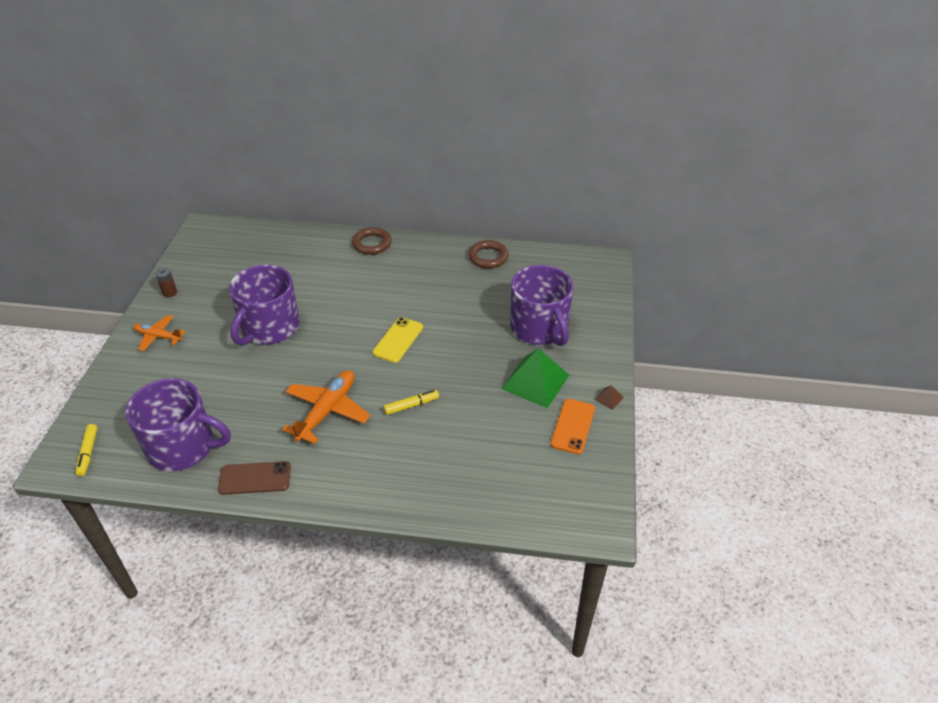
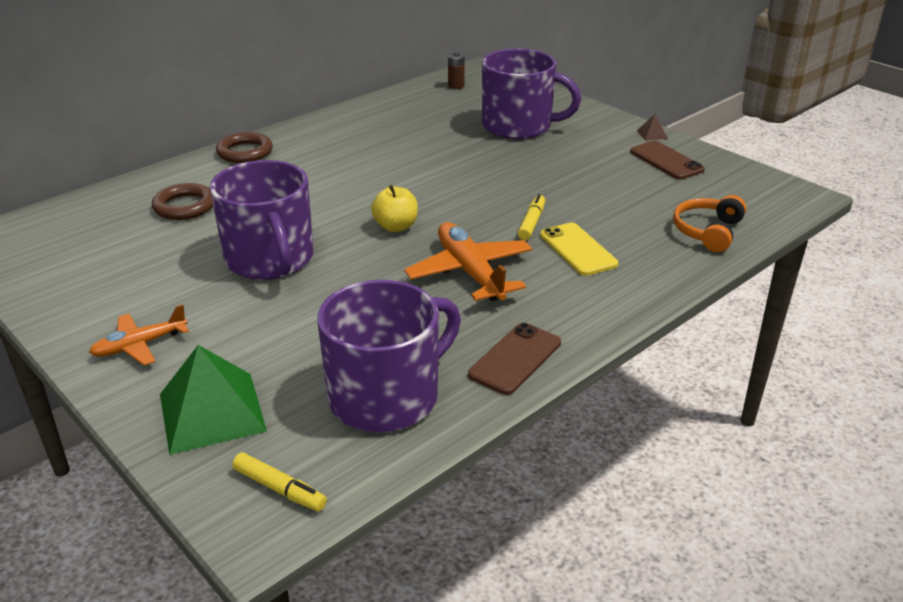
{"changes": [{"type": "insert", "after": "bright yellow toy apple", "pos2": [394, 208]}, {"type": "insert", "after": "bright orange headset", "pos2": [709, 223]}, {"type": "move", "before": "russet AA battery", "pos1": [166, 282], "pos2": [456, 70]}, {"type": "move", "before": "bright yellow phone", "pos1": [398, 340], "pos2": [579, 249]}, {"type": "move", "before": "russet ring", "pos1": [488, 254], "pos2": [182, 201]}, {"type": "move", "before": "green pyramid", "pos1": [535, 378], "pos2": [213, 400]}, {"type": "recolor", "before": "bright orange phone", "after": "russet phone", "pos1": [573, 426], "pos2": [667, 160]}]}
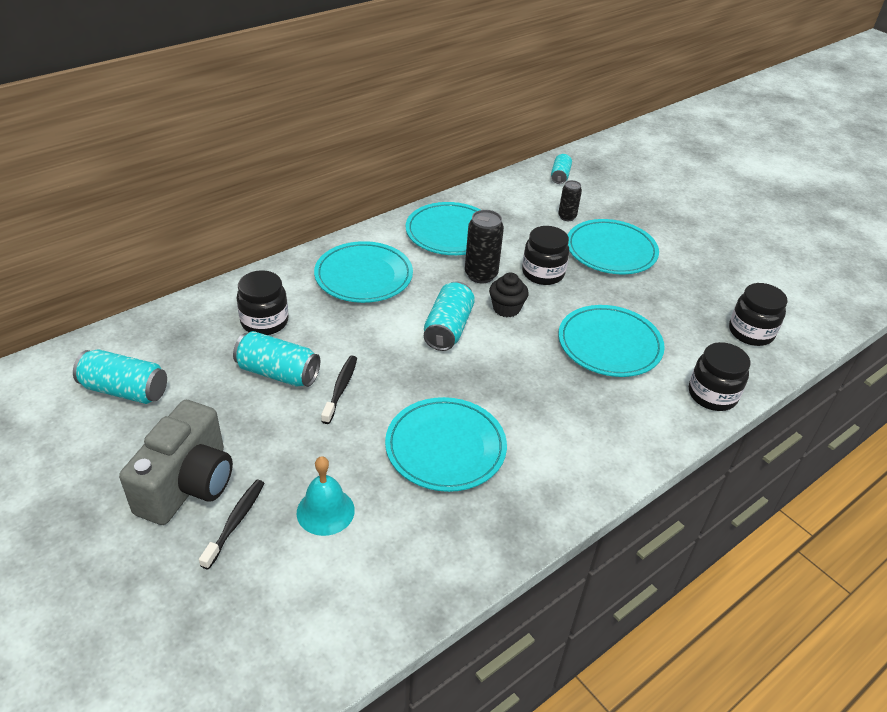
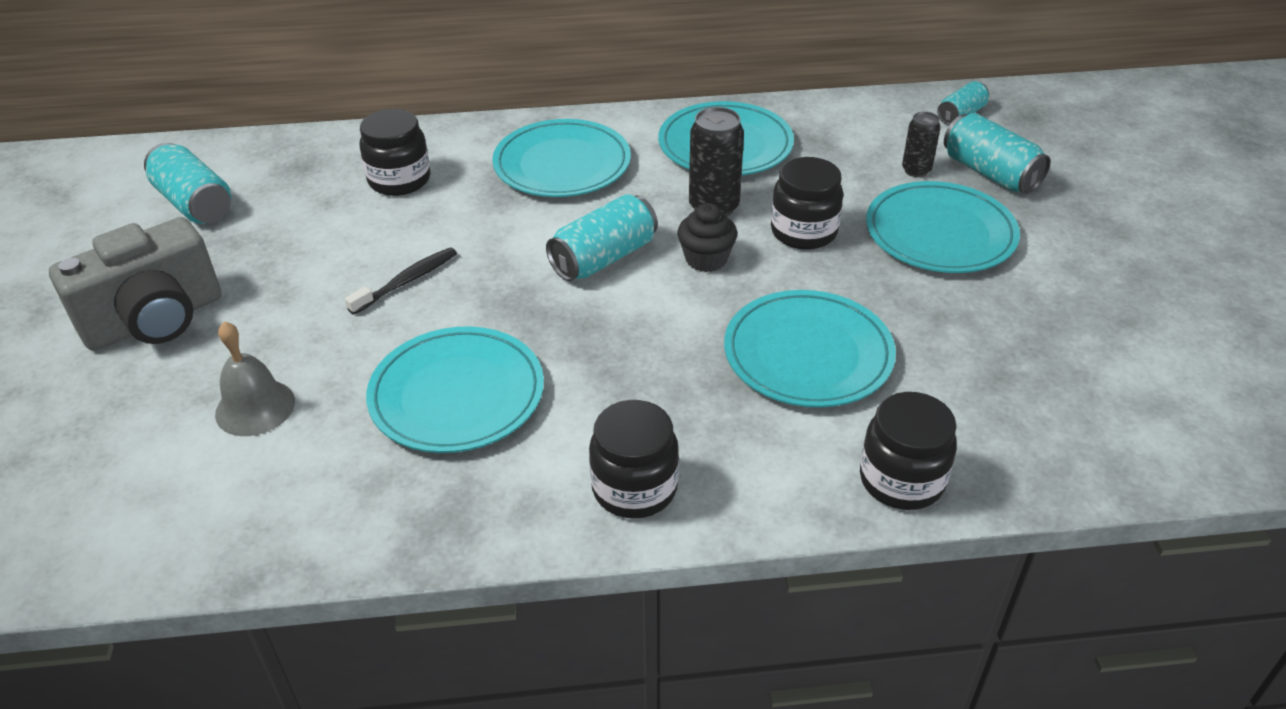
{"changes": [{"type": "delete", "before": "black dental brush", "pos1": [231, 525]}, {"type": "move", "before": "aqua soda can", "pos1": [276, 359], "pos2": [997, 153]}, {"type": "move", "before": "black preserve jar", "pos1": [758, 314], "pos2": [634, 459]}, {"type": "recolor", "before": "aqua bell", "after": "gray bell", "pos1": [326, 496], "pos2": [255, 379]}]}
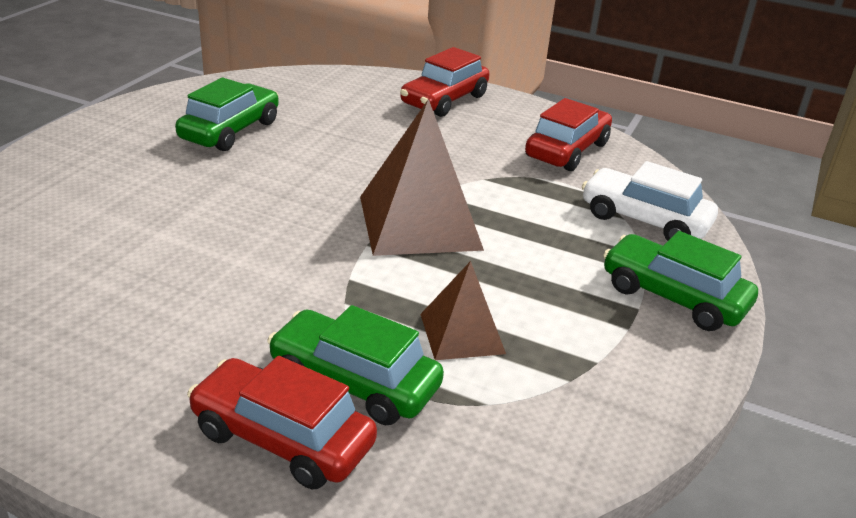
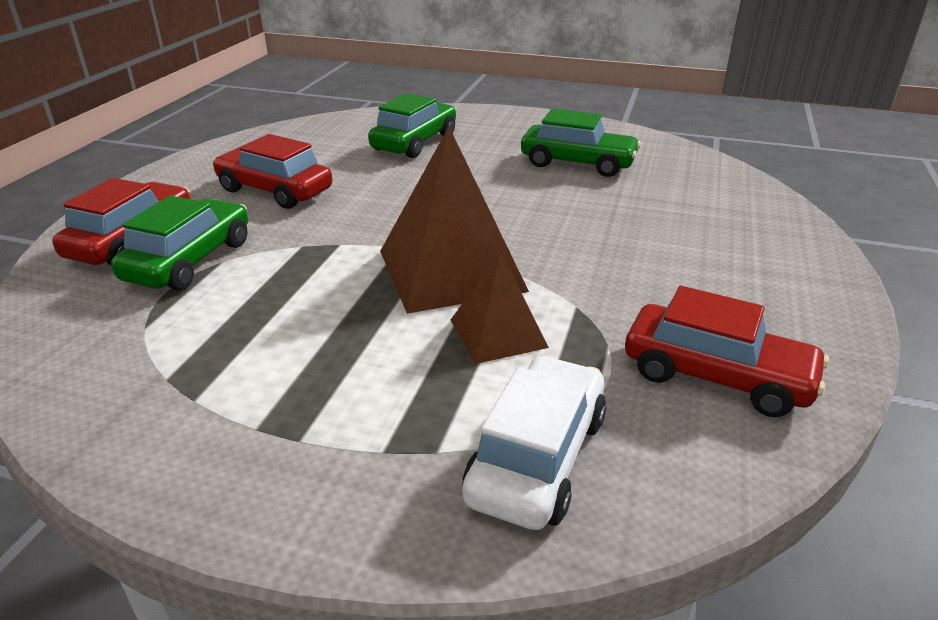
{"changes": [{"type": "move", "before": "red automobile", "pos1": [445, 82], "pos2": [272, 171]}, {"type": "move", "before": "russet pyramid", "pos1": [463, 310], "pos2": [500, 307]}, {"type": "move", "before": "green automobile", "pos1": [680, 281], "pos2": [412, 125]}]}
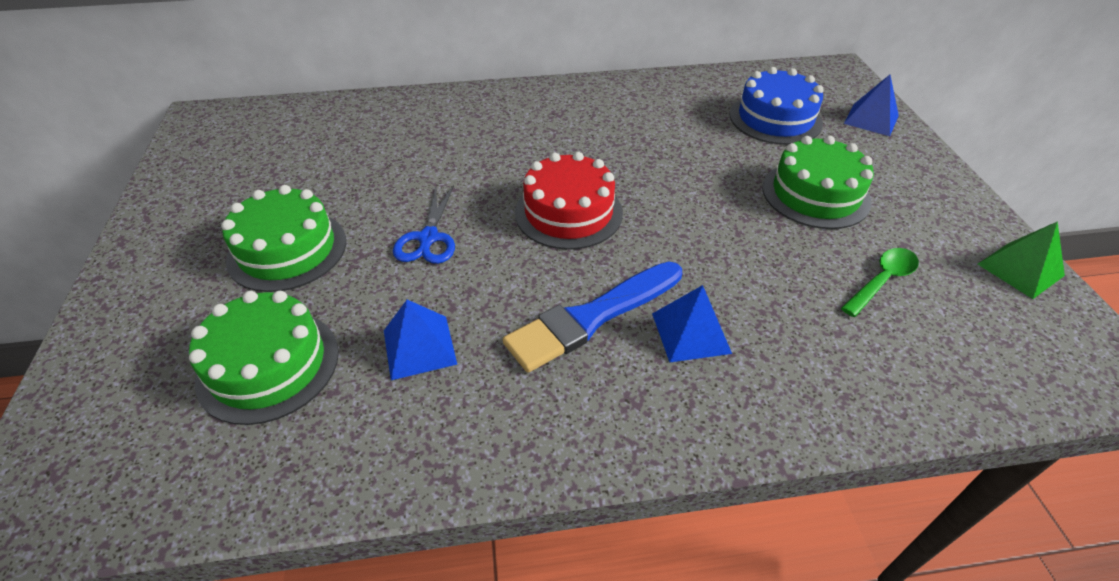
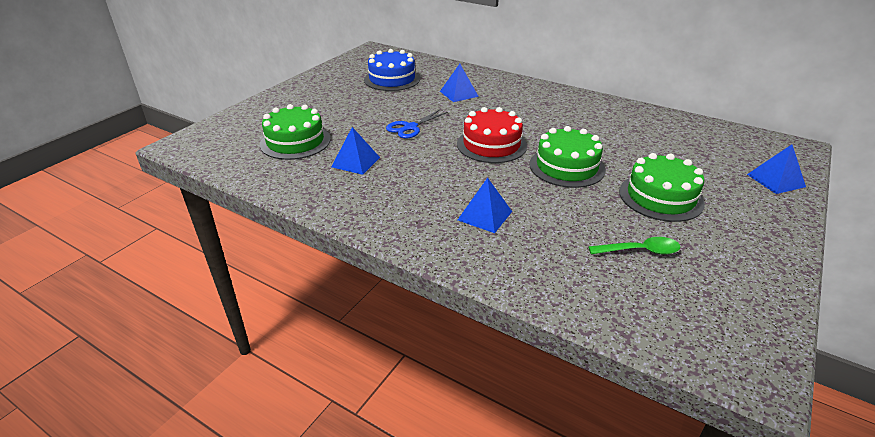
{"changes": [{"type": "delete", "before": "cobalt paint brush", "pos1": [592, 317]}, {"type": "delete", "before": "green pyramid", "pos1": [1021, 260]}, {"type": "insert", "after": "cobalt pyramid", "pos2": [459, 83]}, {"type": "move", "before": "green gateau", "pos1": [283, 238], "pos2": [567, 157]}, {"type": "move", "before": "cobalt gateau", "pos1": [777, 106], "pos2": [392, 70]}]}
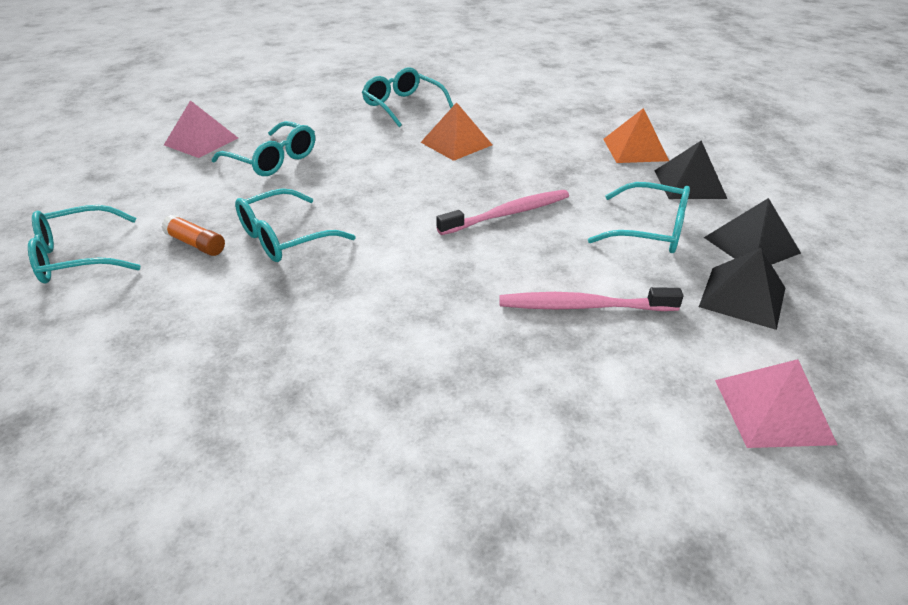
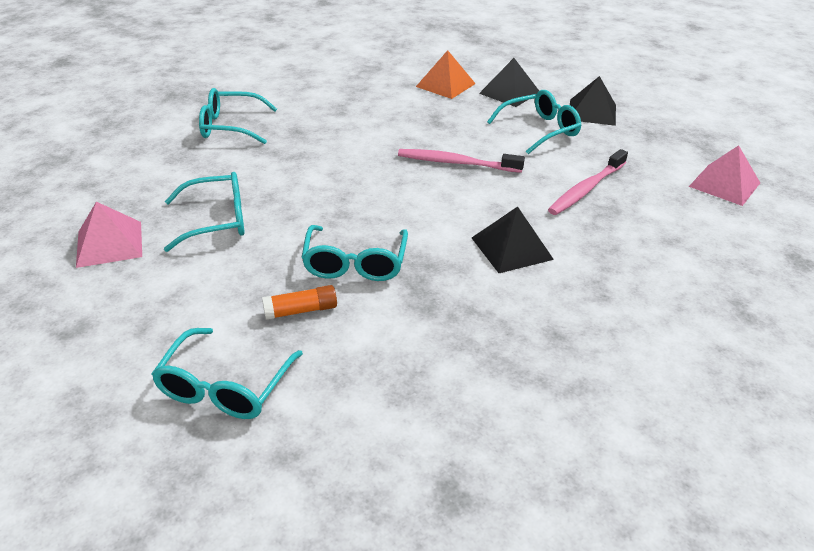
{"changes": [{"type": "delete", "before": "bright orange pyramid", "pos1": [456, 131]}, {"type": "move", "before": "black pyramid", "pos1": [742, 289], "pos2": [513, 240]}, {"type": "rotate", "before": "pink dental brush", "pos1": [502, 212], "pos2": [461, 161], "turn": -90}]}
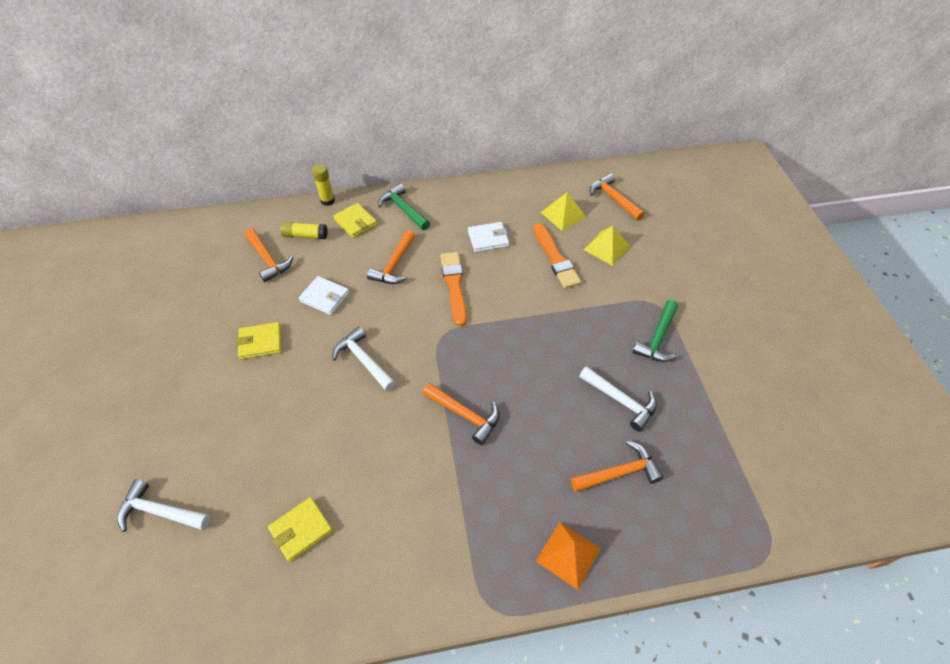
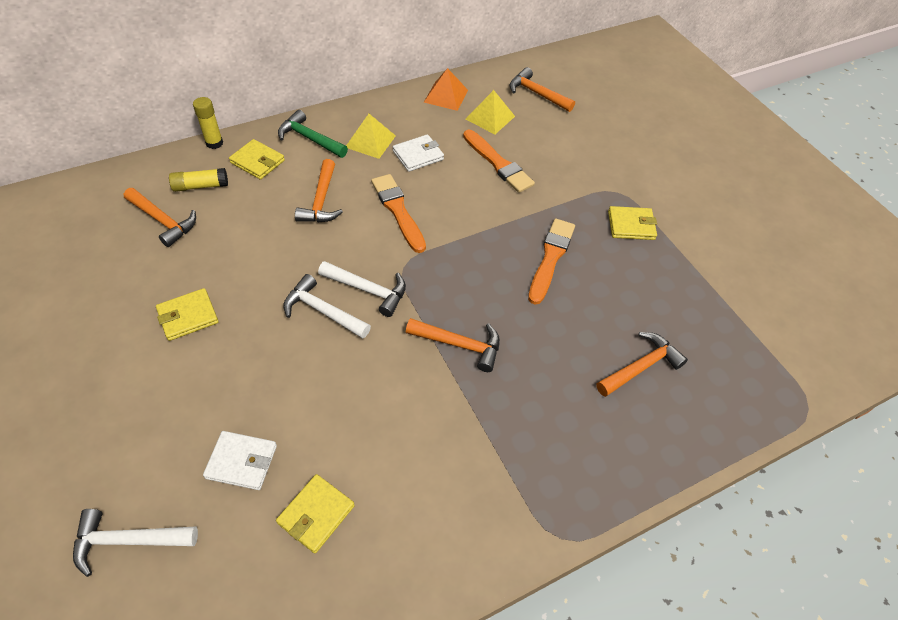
{"changes": [{"type": "insert", "after": "bright orange paint brush", "pos2": [551, 261]}, {"type": "move", "before": "white wallet", "pos1": [324, 295], "pos2": [240, 460]}, {"type": "move", "before": "bright orange pyramid", "pos1": [568, 556], "pos2": [446, 89]}, {"type": "move", "before": "white claw hammer", "pos1": [618, 399], "pos2": [362, 289]}, {"type": "move", "before": "bright yellow pyramid", "pos1": [607, 246], "pos2": [371, 136]}, {"type": "replace", "before": "green claw hammer", "after": "bright yellow wallet", "pos1": [655, 331], "pos2": [632, 223]}]}
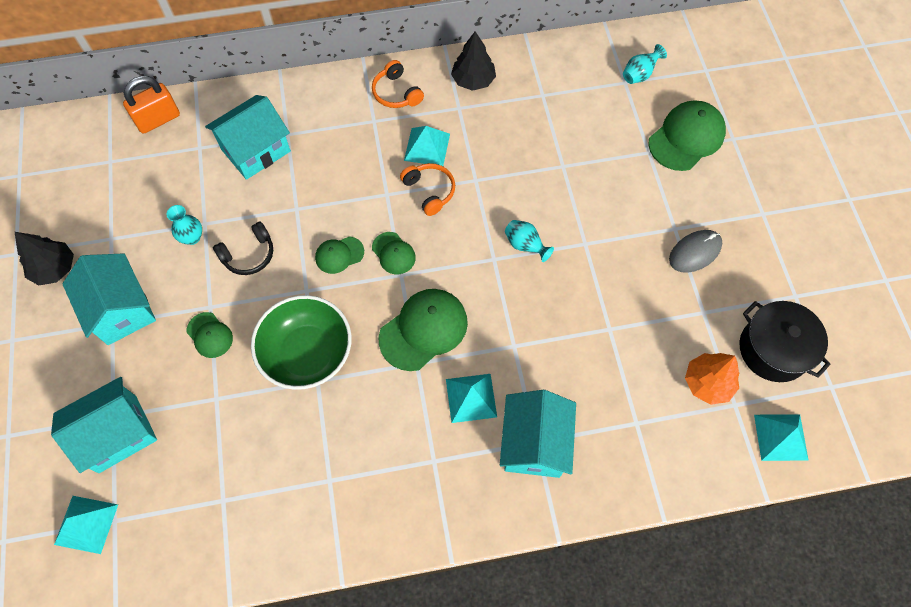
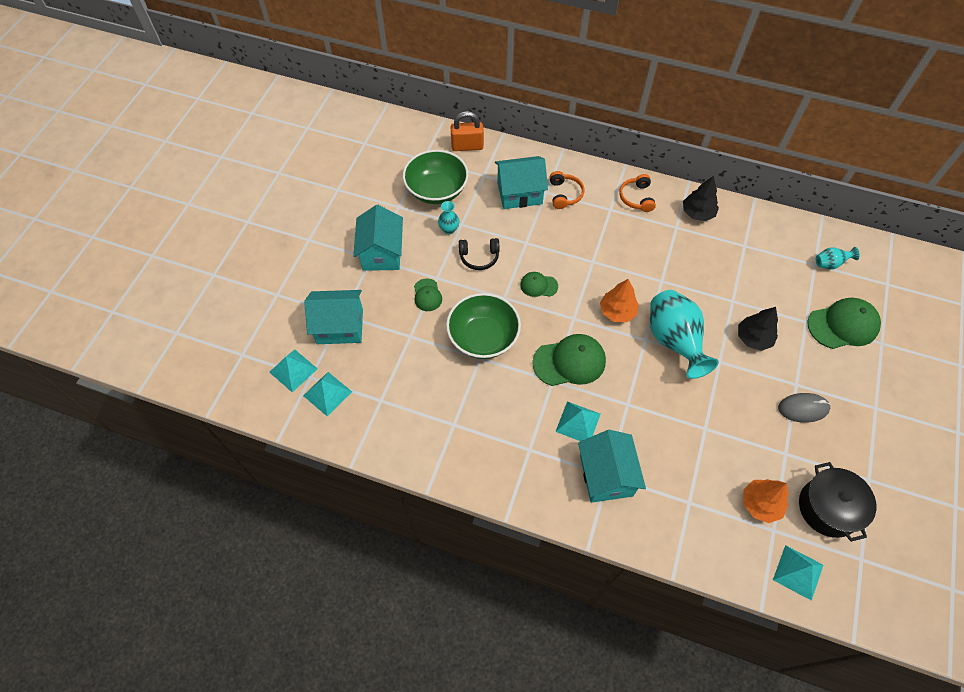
{"changes": [{"type": "delete", "before": "green cap", "pos1": [394, 253]}, {"type": "insert", "after": "green serving bowl", "pos2": [436, 177]}, {"type": "insert", "after": "bright orange toy tree", "pos2": [619, 300]}, {"type": "move", "before": "black toy tree", "pos1": [44, 259], "pos2": [758, 329]}, {"type": "move", "before": "bright orange headset", "pos1": [427, 189], "pos2": [567, 190]}, {"type": "move", "before": "aqua pyramid", "pos1": [427, 146], "pos2": [327, 394]}, {"type": "rotate", "before": "aqua toy house", "pos1": [538, 434], "pos2": [612, 466], "turn": -45}, {"type": "resize", "before": "aqua flower vase", "pos1": [529, 241], "pos2": [684, 334], "scale": 2.2}]}
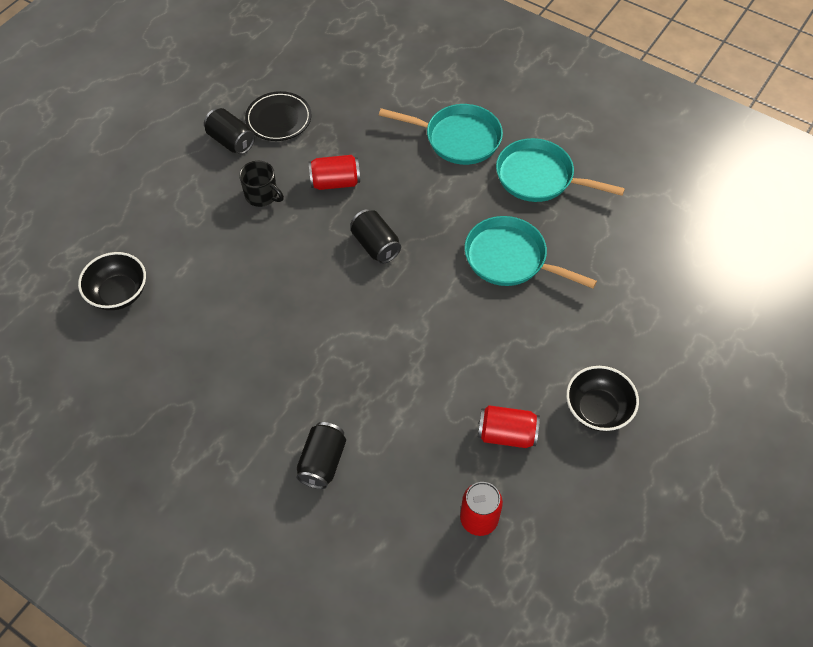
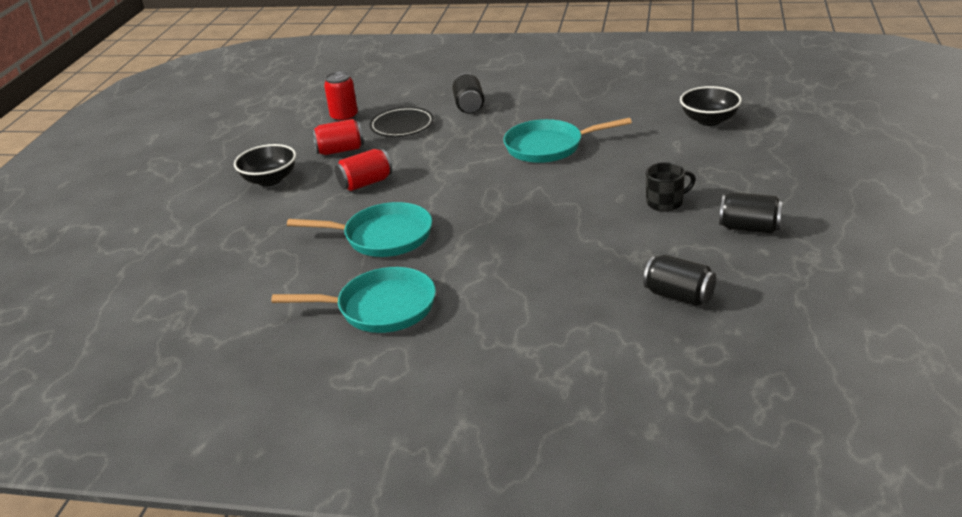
{"changes": [{"type": "move", "before": "black dinner plate", "pos1": [278, 116], "pos2": [401, 122]}, {"type": "move", "before": "red soda can", "pos1": [334, 172], "pos2": [363, 170]}, {"type": "move", "before": "black soda can", "pos1": [376, 236], "pos2": [679, 280]}, {"type": "move", "before": "aqua pan", "pos1": [441, 134], "pos2": [567, 140]}, {"type": "rotate", "before": "black tea mug", "pos1": [261, 184], "pos2": [671, 187], "turn": 150}]}
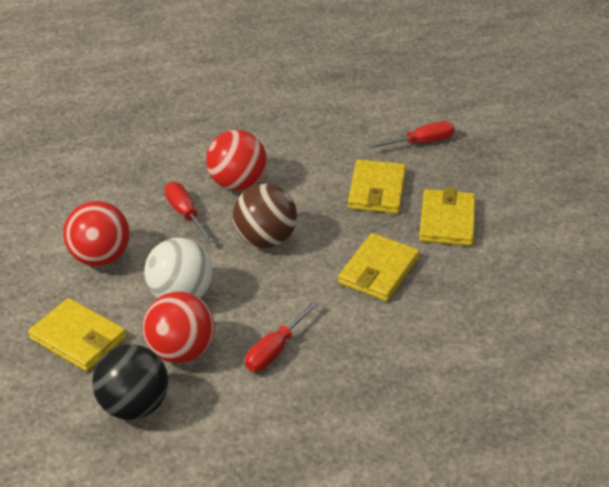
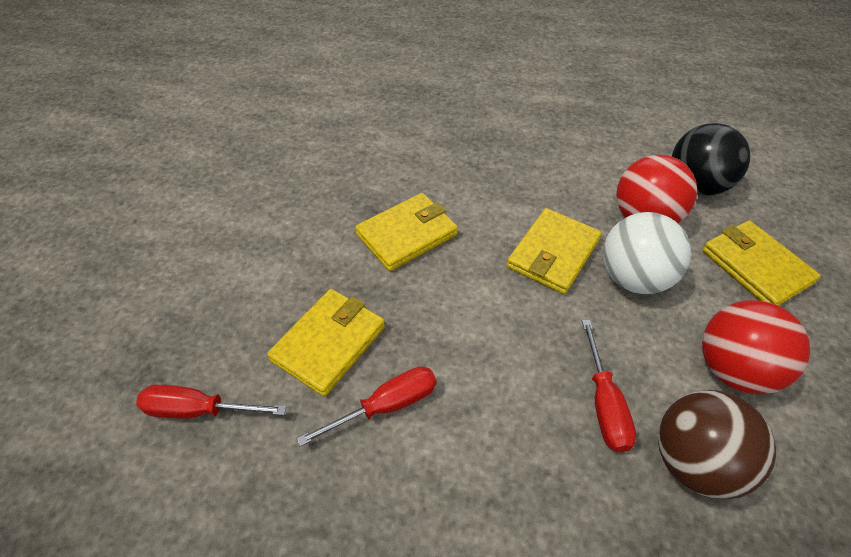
{"changes": [{"type": "delete", "before": "red play ball", "pos1": [236, 160]}, {"type": "move", "before": "russet play ball", "pos1": [265, 216], "pos2": [717, 444]}, {"type": "move", "before": "red flat screwdriver", "pos1": [282, 336], "pos2": [366, 406]}, {"type": "move", "before": "bright yellow wallet", "pos1": [447, 217], "pos2": [554, 251]}]}
